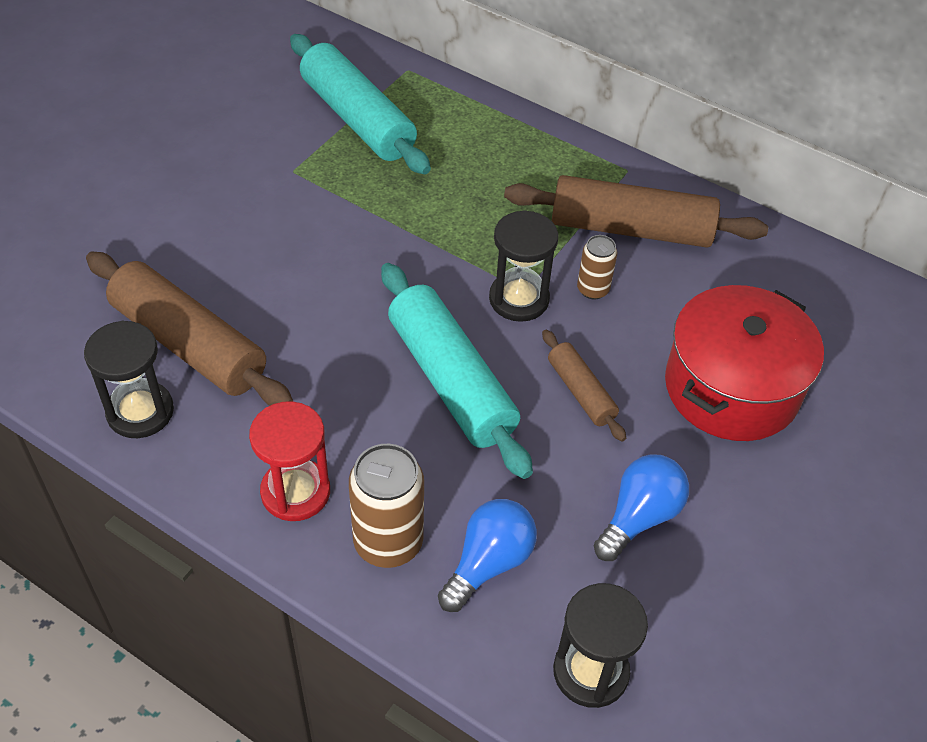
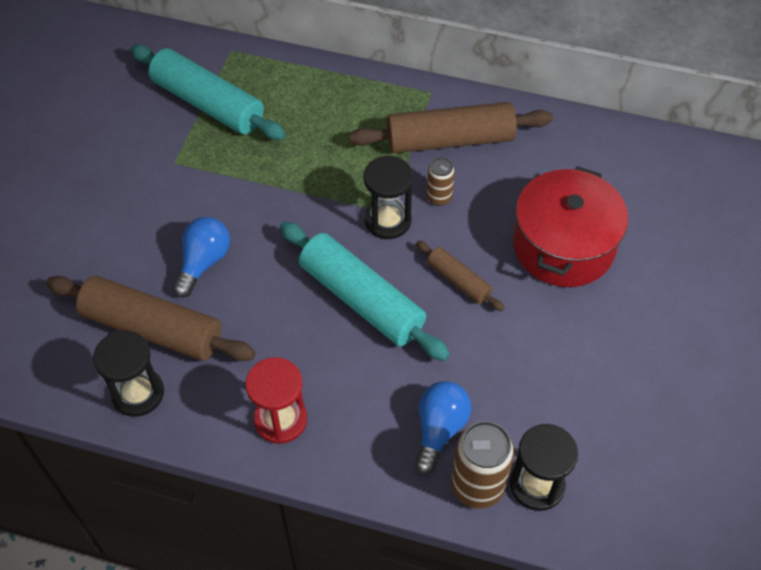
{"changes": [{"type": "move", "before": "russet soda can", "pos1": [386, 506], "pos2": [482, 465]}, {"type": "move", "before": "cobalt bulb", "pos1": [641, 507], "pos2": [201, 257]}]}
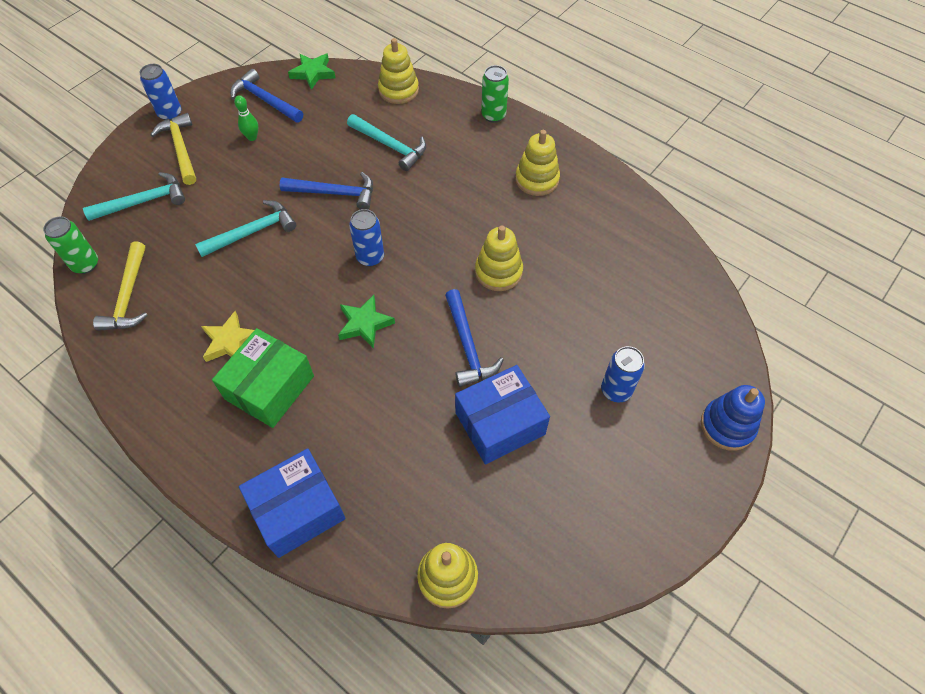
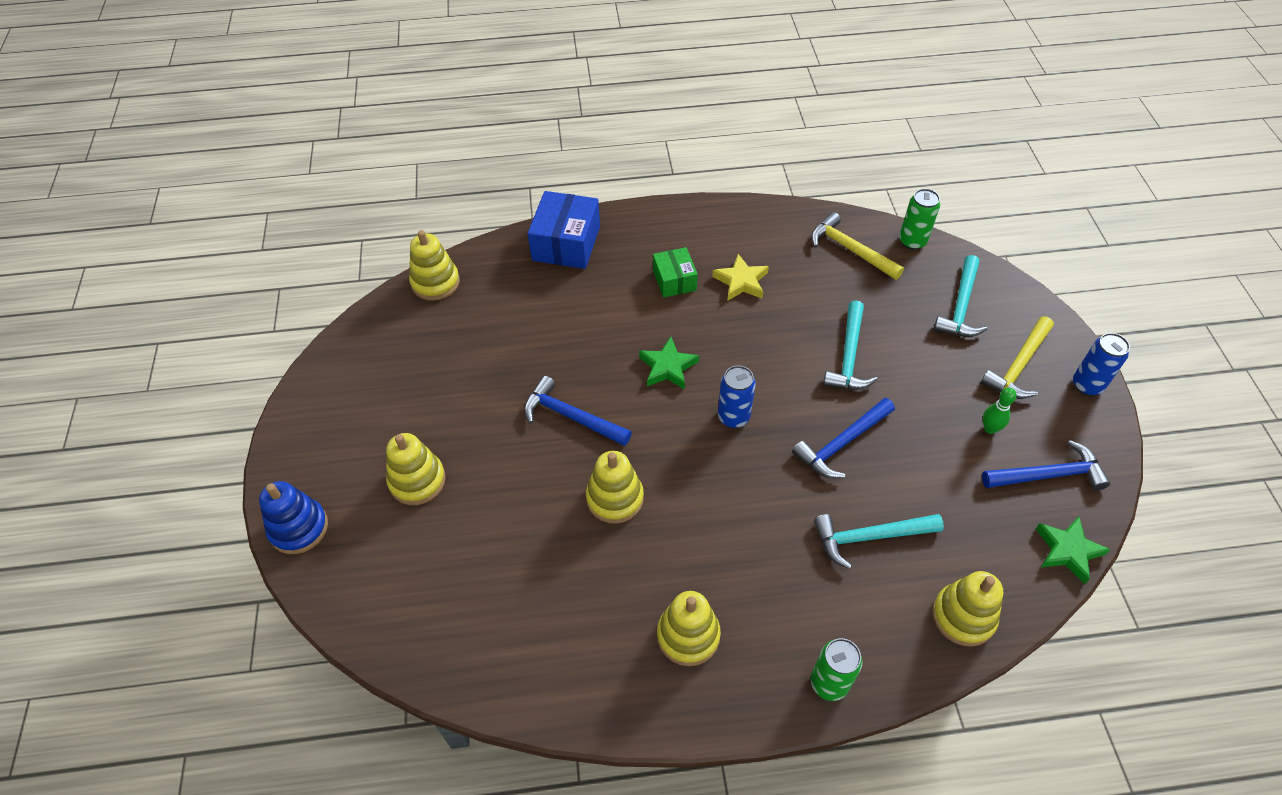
{"changes": [{"type": "delete", "before": "cobalt parcel", "pos1": [502, 414]}, {"type": "replace", "before": "cobalt soda can", "after": "bright yellow stacking toy", "pos1": [623, 374], "pos2": [416, 469]}, {"type": "rotate", "before": "bright yellow claw hammer", "pos1": [173, 149], "pos2": [1017, 357], "turn": 105}, {"type": "resize", "before": "green parcel", "pos1": [263, 378], "pos2": [675, 272], "scale": 0.61}]}
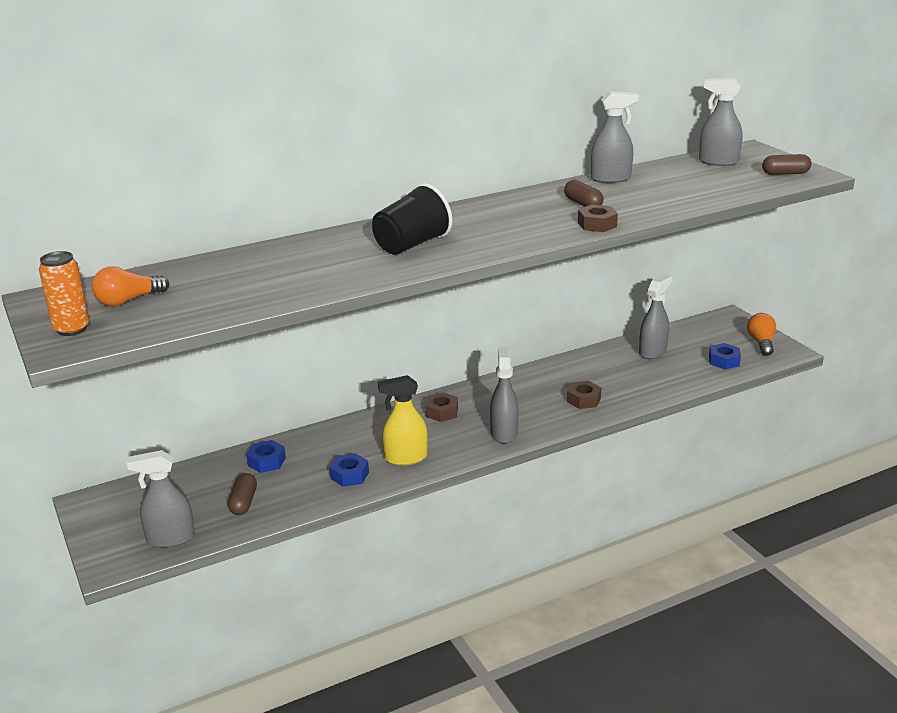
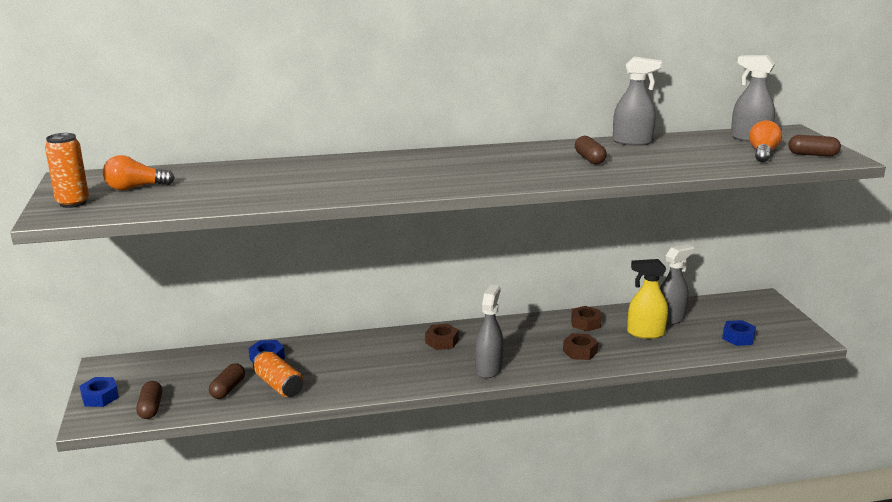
{"changes": [{"type": "delete", "before": "black beaker", "pos1": [412, 219]}, {"type": "insert", "after": "bright orange soda can", "pos2": [278, 374]}, {"type": "move", "before": "cobalt nut", "pos1": [349, 470], "pos2": [99, 392]}, {"type": "move", "before": "bright yellow sprayer", "pos1": [403, 420], "pos2": [647, 299]}, {"type": "move", "before": "russet nut", "pos1": [598, 218], "pos2": [586, 318]}, {"type": "move", "before": "bright orange bulb", "pos1": [761, 334], "pos2": [765, 141]}, {"type": "replace", "before": "gray sprayer", "after": "russet capsule", "pos1": [161, 499], "pos2": [149, 400]}]}
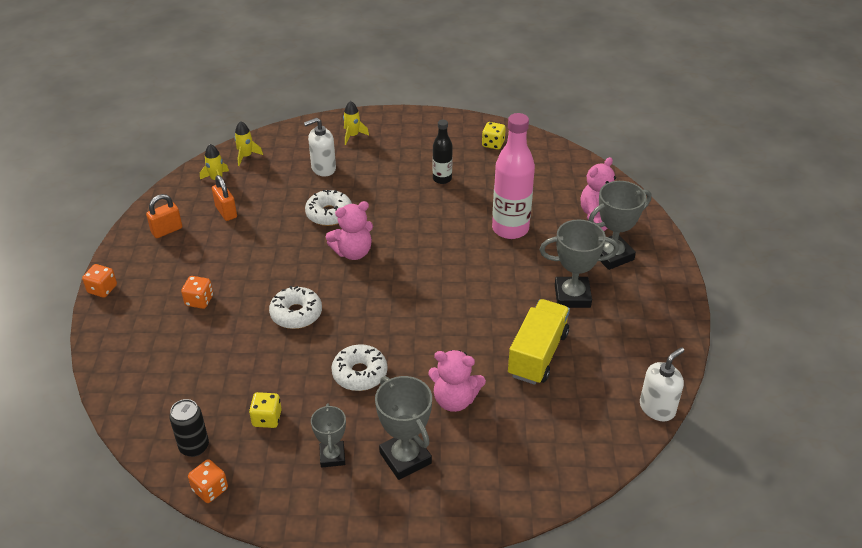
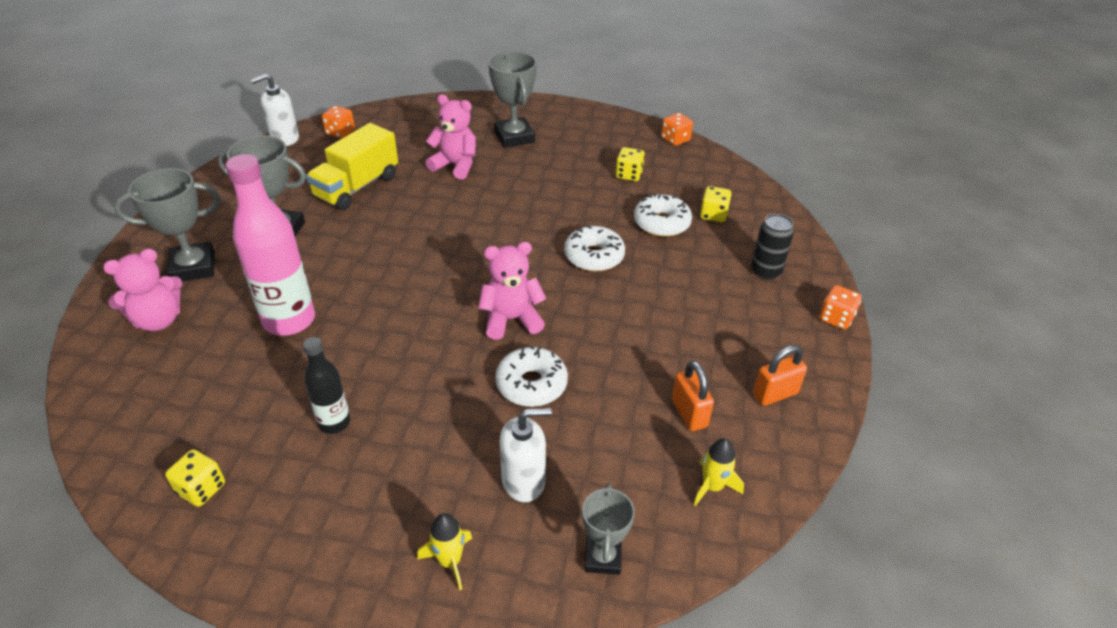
{"changes": [{"type": "delete", "before": "bright yellow toy rocket", "pos1": [248, 143]}, {"type": "insert", "after": "bright yellow game die", "pos2": [716, 204]}, {"type": "move", "before": "black soda can", "pos1": [189, 428], "pos2": [772, 247]}, {"type": "move", "before": "bright orange game die", "pos1": [197, 292], "pos2": [338, 122]}, {"type": "move", "before": "gray award cup", "pos1": [328, 435], "pos2": [608, 529]}, {"type": "move", "before": "white doughnut", "pos1": [359, 367], "pos2": [663, 215]}]}
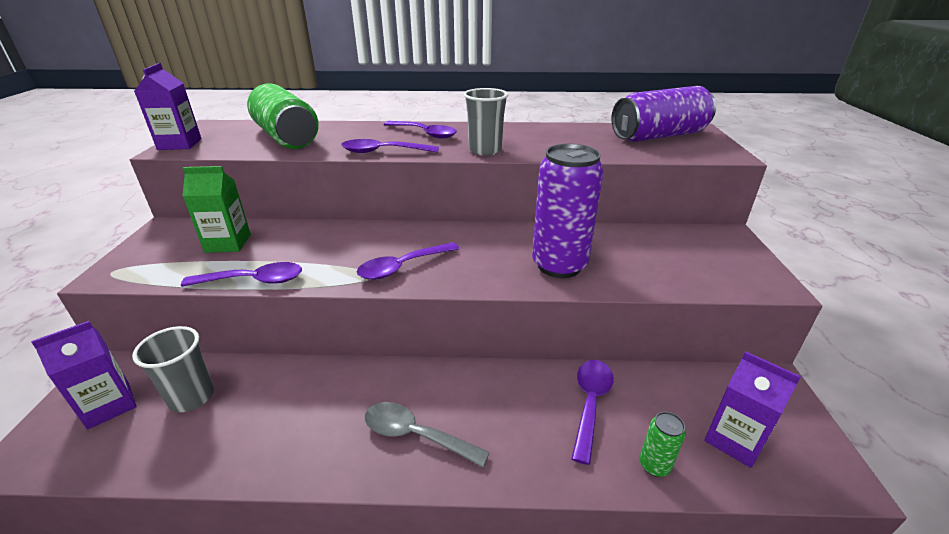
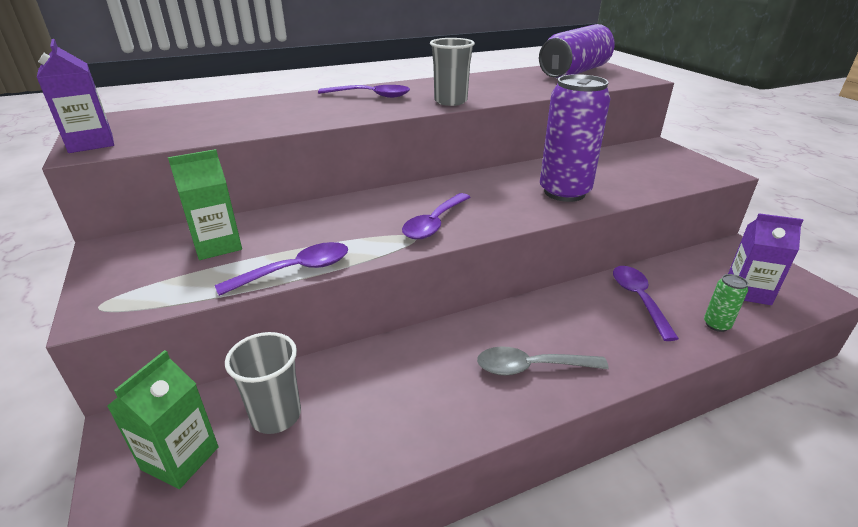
{"changes": [{"type": "delete", "before": "green soda can", "pos1": [283, 116]}, {"type": "delete", "before": "royal purple tablespoon", "pos1": [390, 146]}, {"type": "recolor", "before": "royal purple carton", "after": "green carton", "pos1": [84, 375], "pos2": [163, 419]}]}
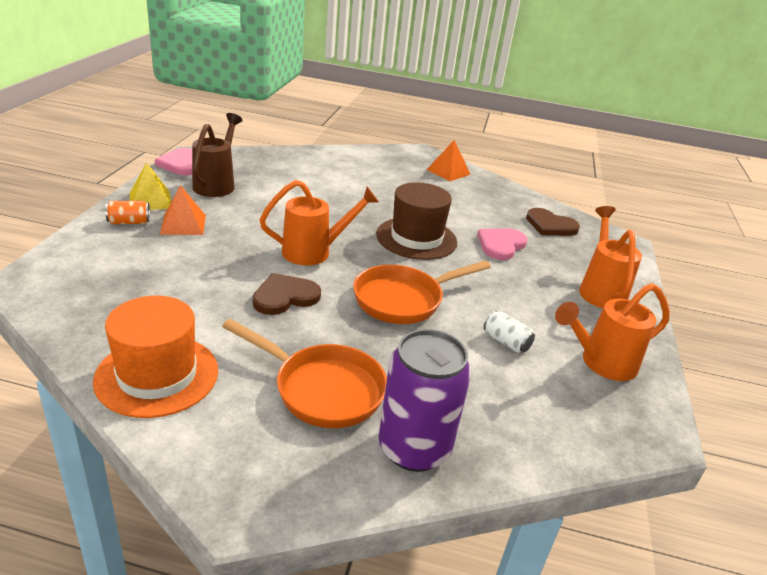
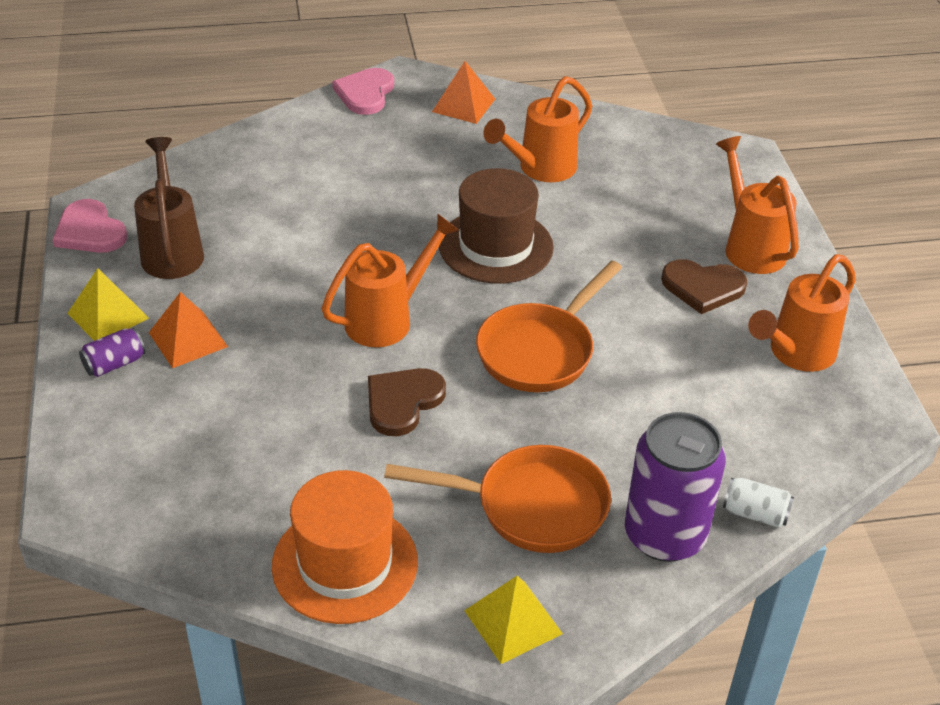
{"changes": [{"type": "insert", "after": "bright yellow pyramid", "pos2": [513, 620]}, {"type": "insert", "after": "bright orange watering can", "pos2": [537, 129]}, {"type": "move", "before": "pink heart shape", "pos1": [502, 244], "pos2": [363, 91]}, {"type": "move", "before": "white soda can", "pos1": [509, 332], "pos2": [758, 502]}, {"type": "move", "before": "russet heart shape", "pos1": [553, 222], "pos2": [704, 286]}, {"type": "recolor", "before": "bright orange soda can", "after": "royal purple soda can", "pos1": [127, 212], "pos2": [112, 352]}]}
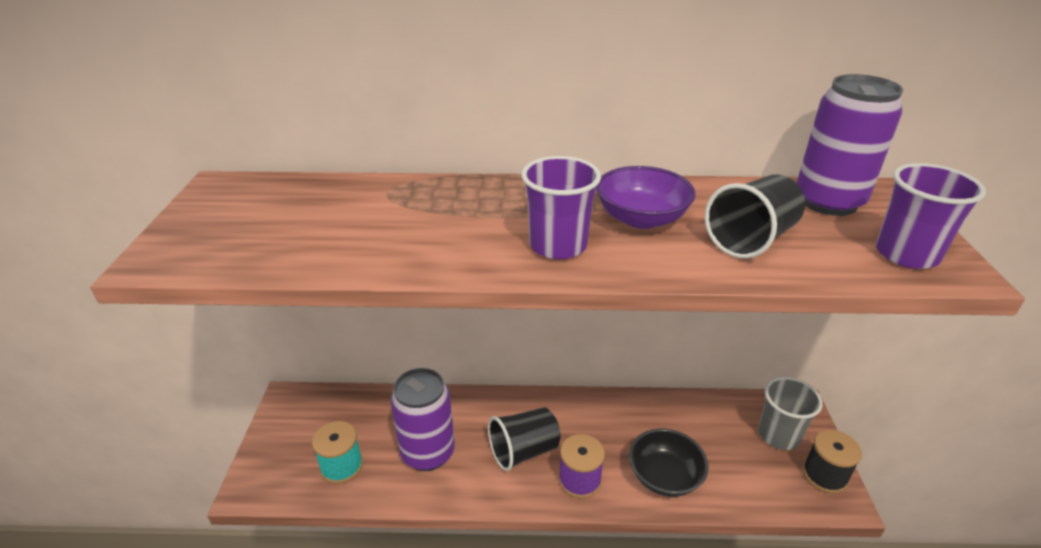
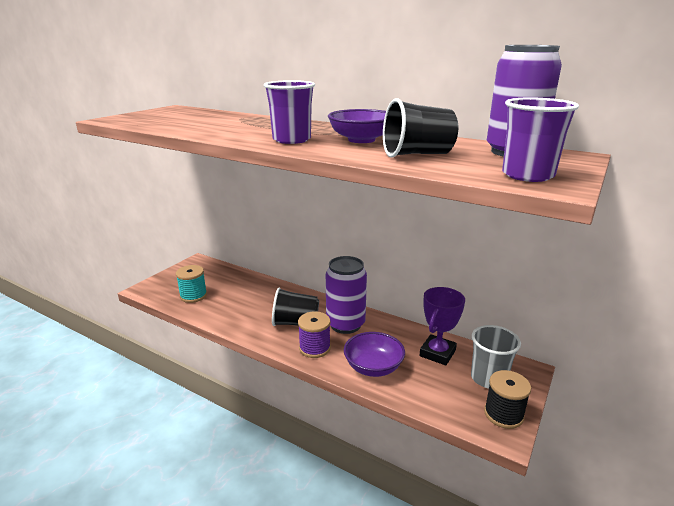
{"changes": [{"type": "insert", "after": "royal purple award cup", "pos2": [442, 326]}, {"type": "move", "before": "royal purple soda can", "pos1": [422, 419], "pos2": [346, 295]}, {"type": "recolor", "before": "black serving bowl", "after": "royal purple serving bowl", "pos1": [669, 463], "pos2": [374, 354]}]}
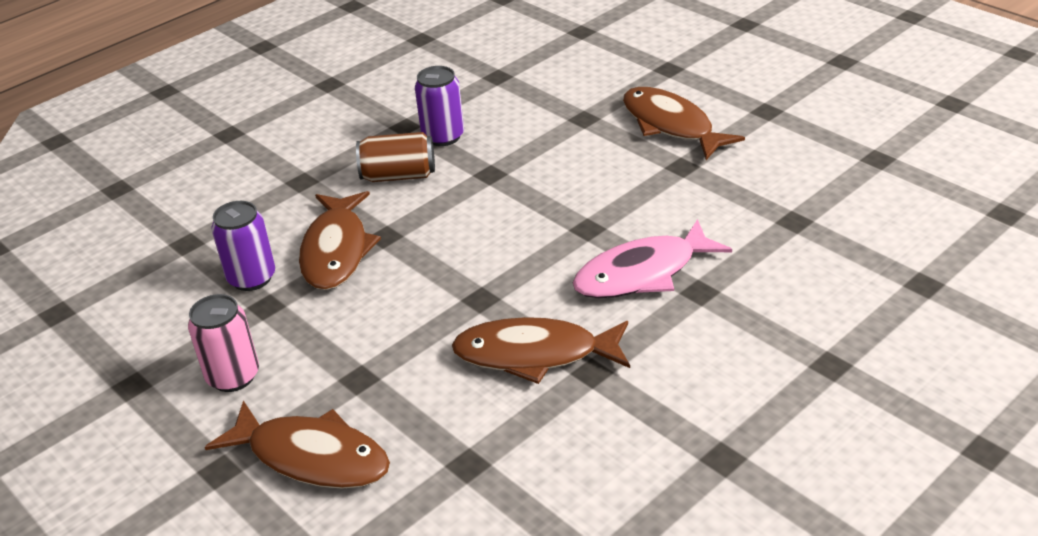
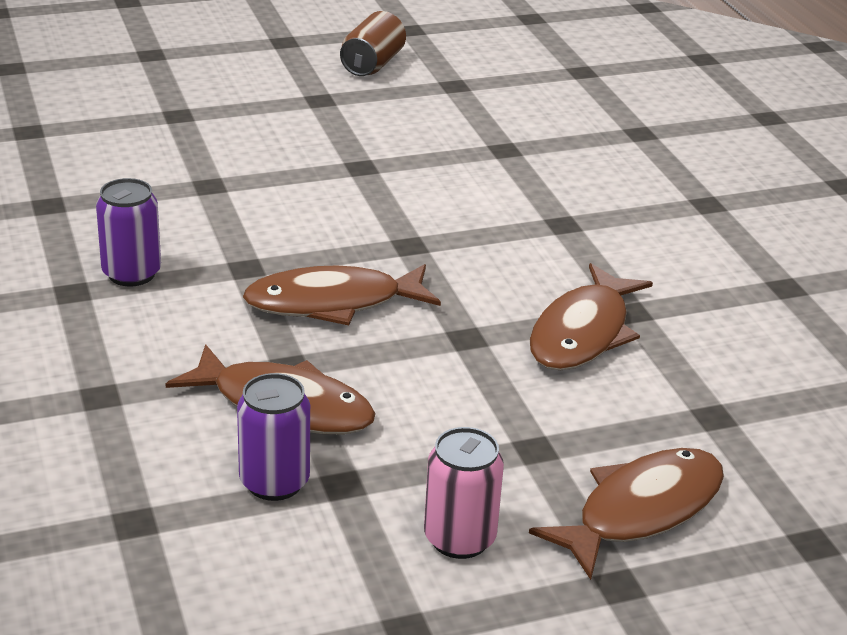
{"changes": [{"type": "delete", "before": "pink toy fish", "pos1": [652, 258]}, {"type": "move", "before": "russet soda can", "pos1": [395, 157], "pos2": [373, 43]}, {"type": "move", "before": "russet toy fish", "pos1": [684, 123], "pos2": [342, 294]}]}
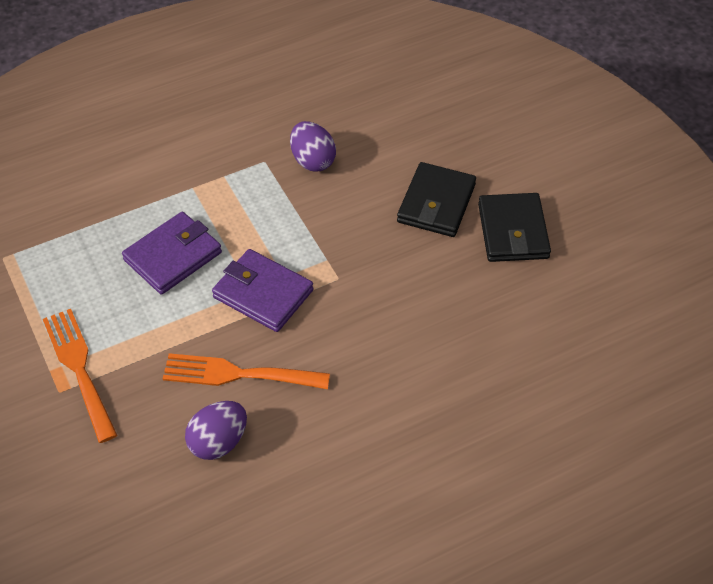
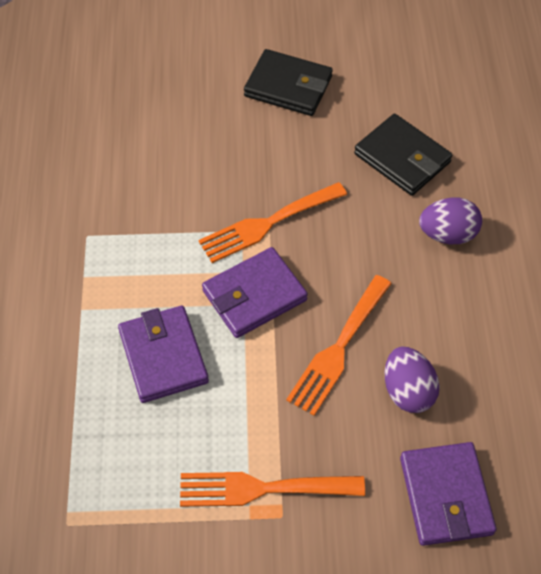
{"changes": [{"type": "insert", "after": "bright orange table fork", "pos2": [272, 222]}, {"type": "insert", "after": "royal purple wallet", "pos2": [448, 494]}, {"type": "move", "before": "royal purple toy egg", "pos1": [313, 146], "pos2": [450, 220]}, {"type": "move", "before": "black wallet", "pos1": [436, 199], "pos2": [403, 155]}]}
